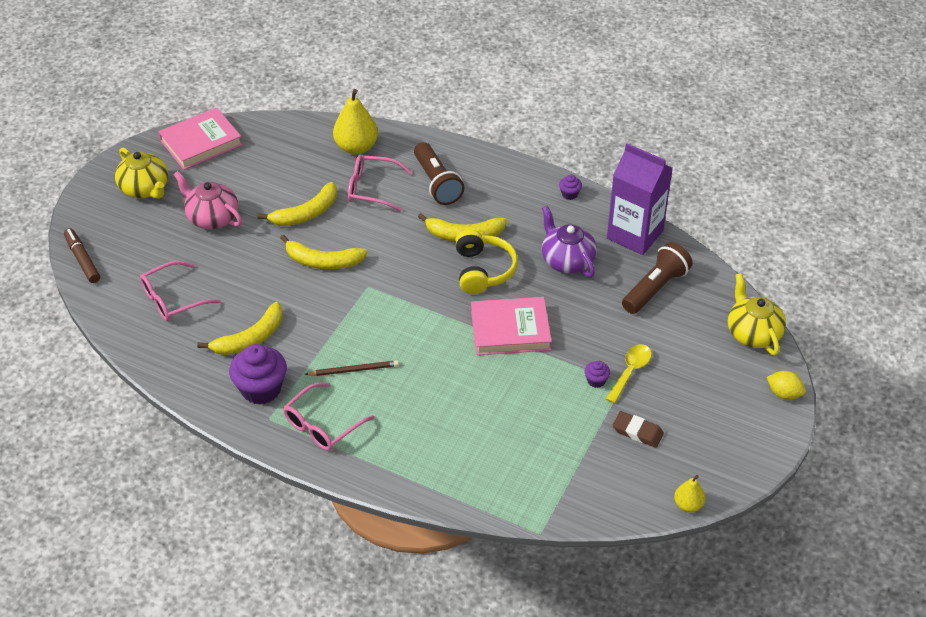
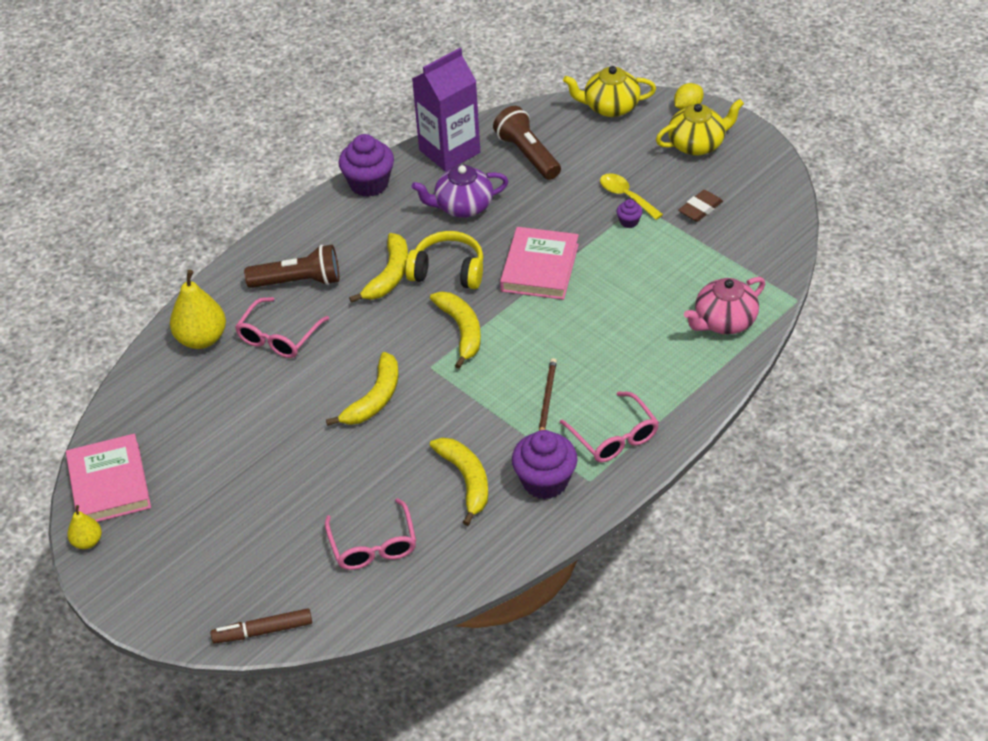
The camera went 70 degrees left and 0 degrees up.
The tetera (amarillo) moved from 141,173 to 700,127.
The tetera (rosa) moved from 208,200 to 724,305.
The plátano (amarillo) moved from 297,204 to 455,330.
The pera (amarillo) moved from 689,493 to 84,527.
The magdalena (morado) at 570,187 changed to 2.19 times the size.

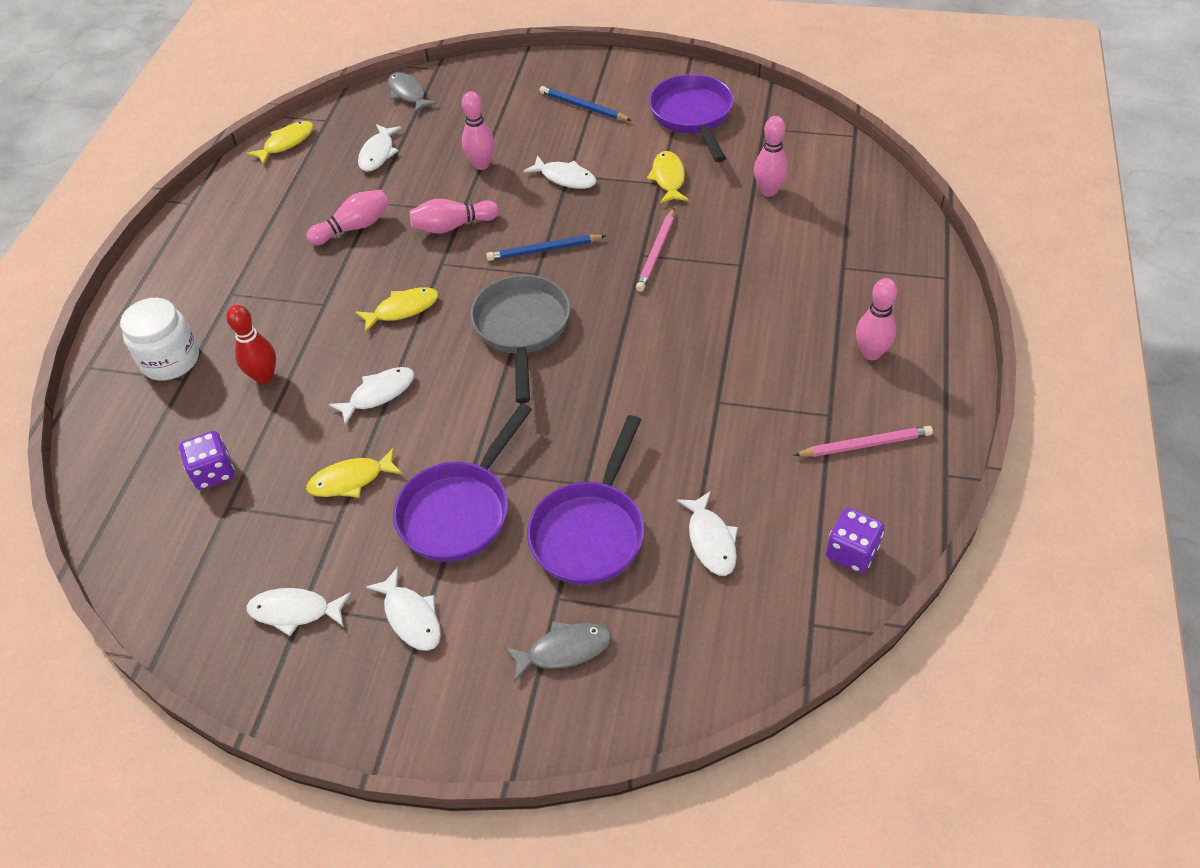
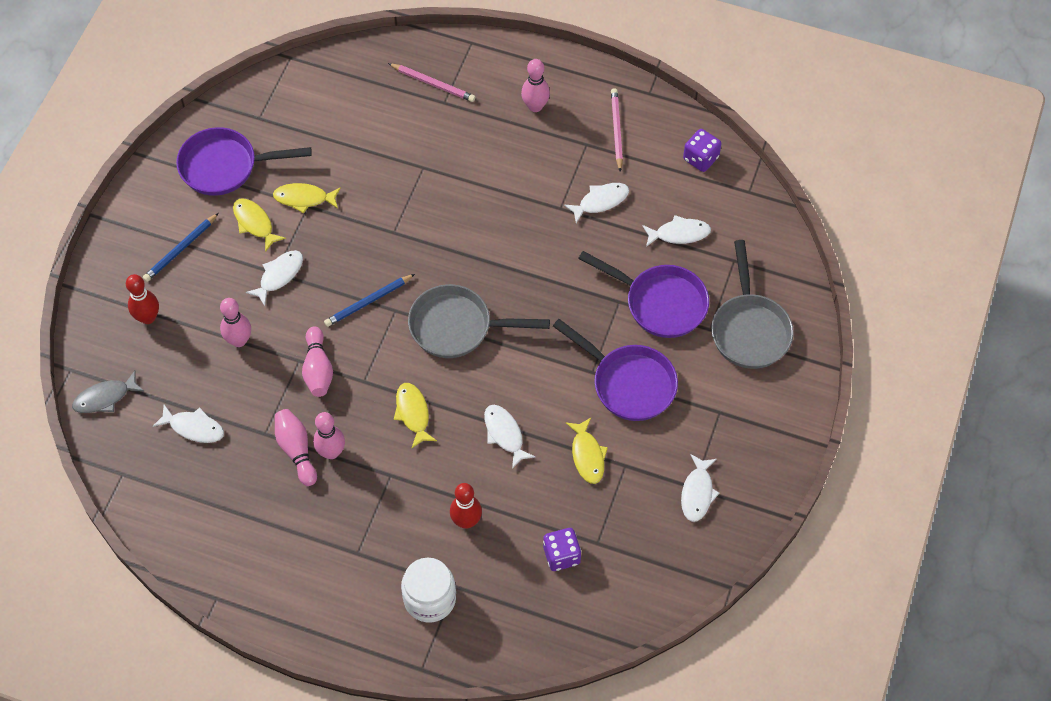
The camera went 85 degrees left and 10 degrees up.
The bolo (rojo) at 142,299 appeared.
The pez (amarillo) moved from 280,143 to 259,225.
The pez (blanco) moved from 403,609 to 596,203.
The lápiz (rosa) moved from 655,250 to 431,82.
The bolo (rosa) moved from 771,156 to 329,435.
The pez (gris) at 558,651 was replaced by the sartén (gris) at 752,304.
The lápiz (azul) at 546,248 turned 60 degrees clockwise.

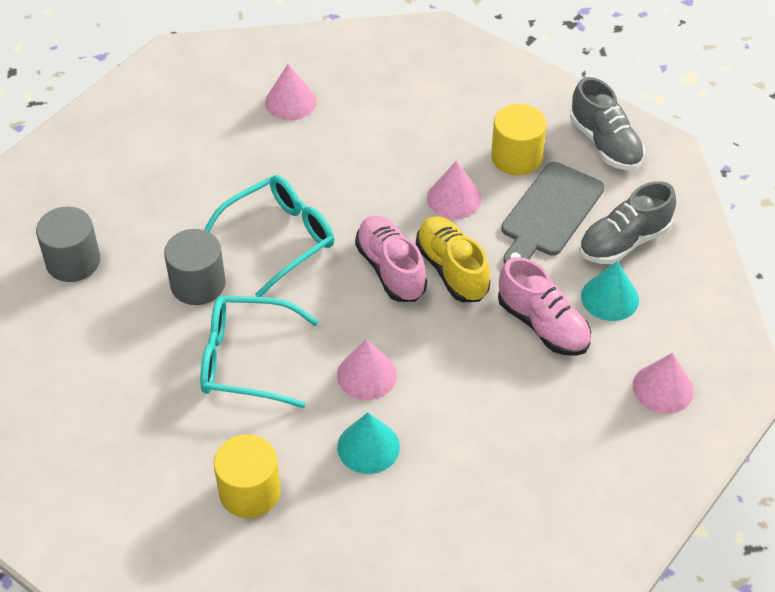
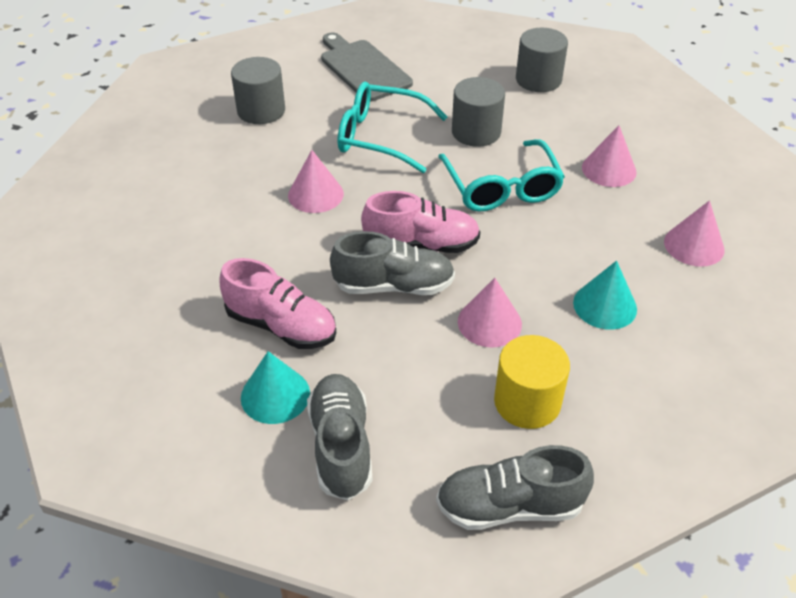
The camera went 115 degrees right and 5 degrees down.
The cono (turquesa) moved from 368,443 to 605,295.
The tabla de cortar (gris) moved from 552,213 to 367,67.
The cono (rosa) moved from 663,383 to 609,156.
The cilindro (amarillo) at 247,476 became the cilindro (gris) at 258,90.
The zapato (amarillo) at 453,259 became the zapato (gris) at 392,263.
The gafas (turquesa) at 259,352 turned 105 degrees counterclockwise.
The zapato (rosa) at 544,306 turned 135 degrees counterclockwise.

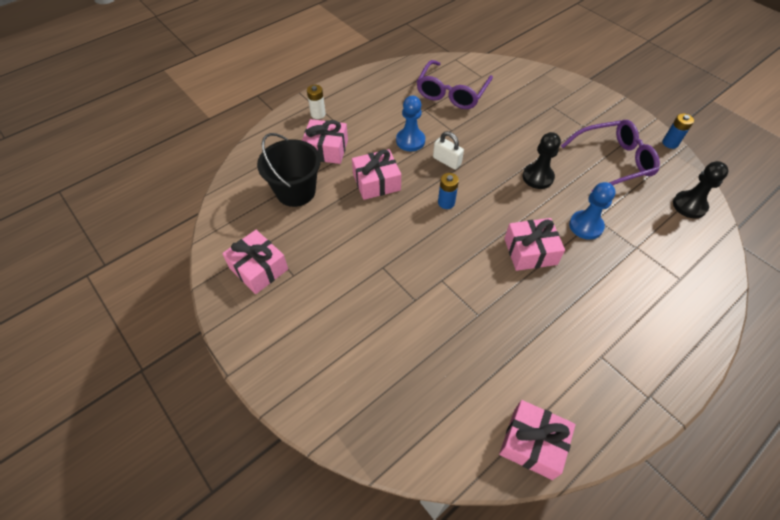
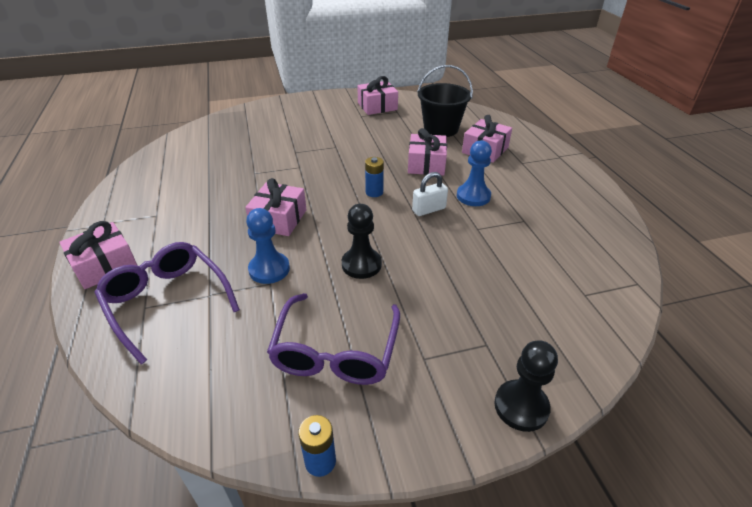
The camera went 115 degrees right and 15 degrees down.
The pila (blanco) at 316,102 disappeared.
The gafas (morado) moved from 455,84 to 167,303.
The regalo (rosa) moved from 537,440 to 98,255.
The peón (negro) moved from 701,190 to 526,386.

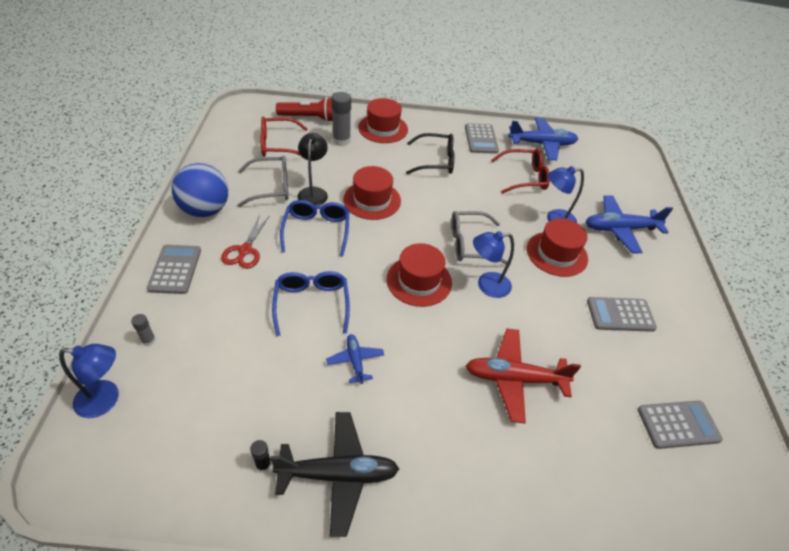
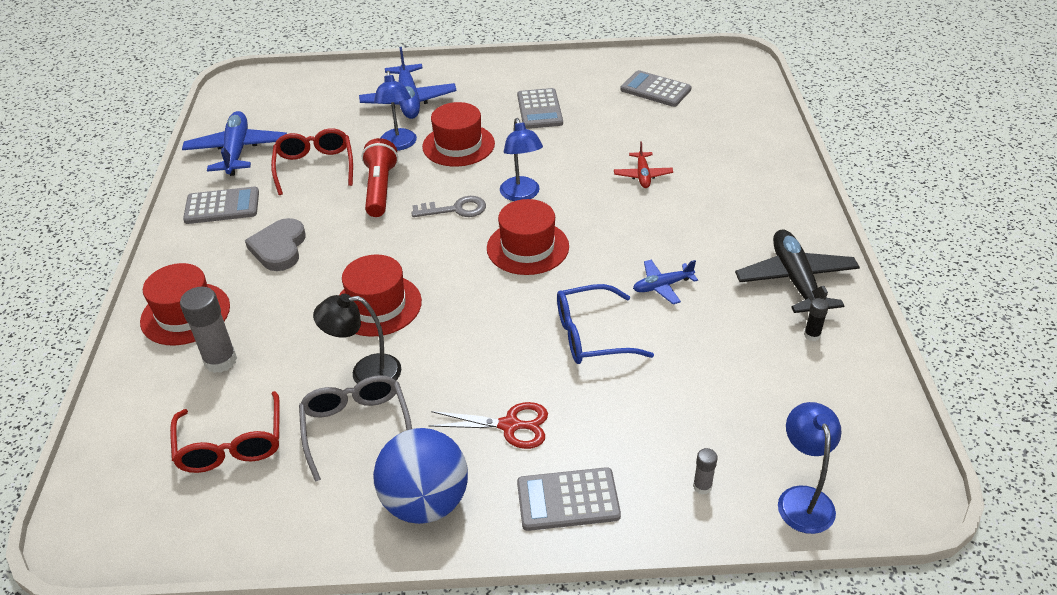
The camera went 90 degrees left and 5 degrees down.
The gafas (azul) at 314,228 disappeared.
The lámpara de mano (rojo) moved from 304,109 to 380,177.
The gafas (negro) at 430,153 was replaced by the corazón (gris) at 275,244.
The gafas (gris) at 481,238 was replaced by the llave (gris) at 448,206.
The calculadora (gris) at 680,425 turned 45 degrees counterclockwise.
The avión (rojo) at 523,376 changed to 0.55 times the size.

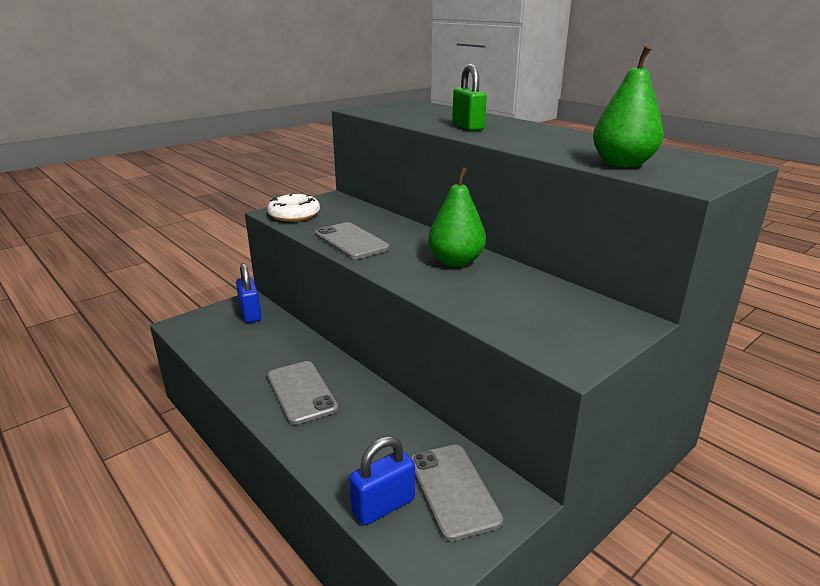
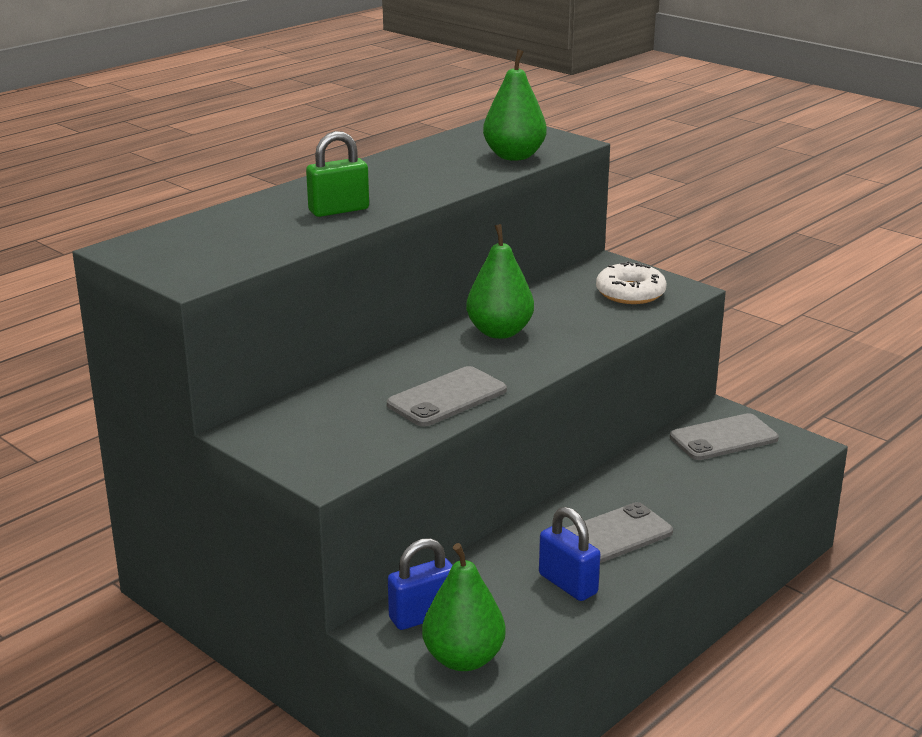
The camera went 95 degrees left and 0 degrees up.
The pera (verde) at 464,607 appeared.
The rosquilla (blanco) moved from 293,208 to 631,282.
The candado (azul) moved from 382,480 to 569,554.

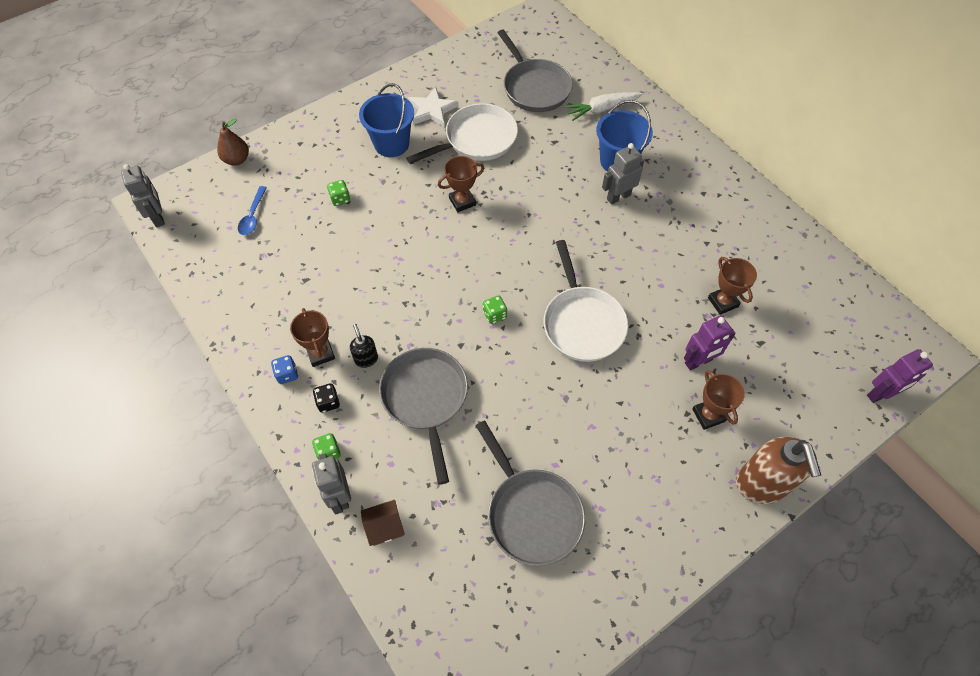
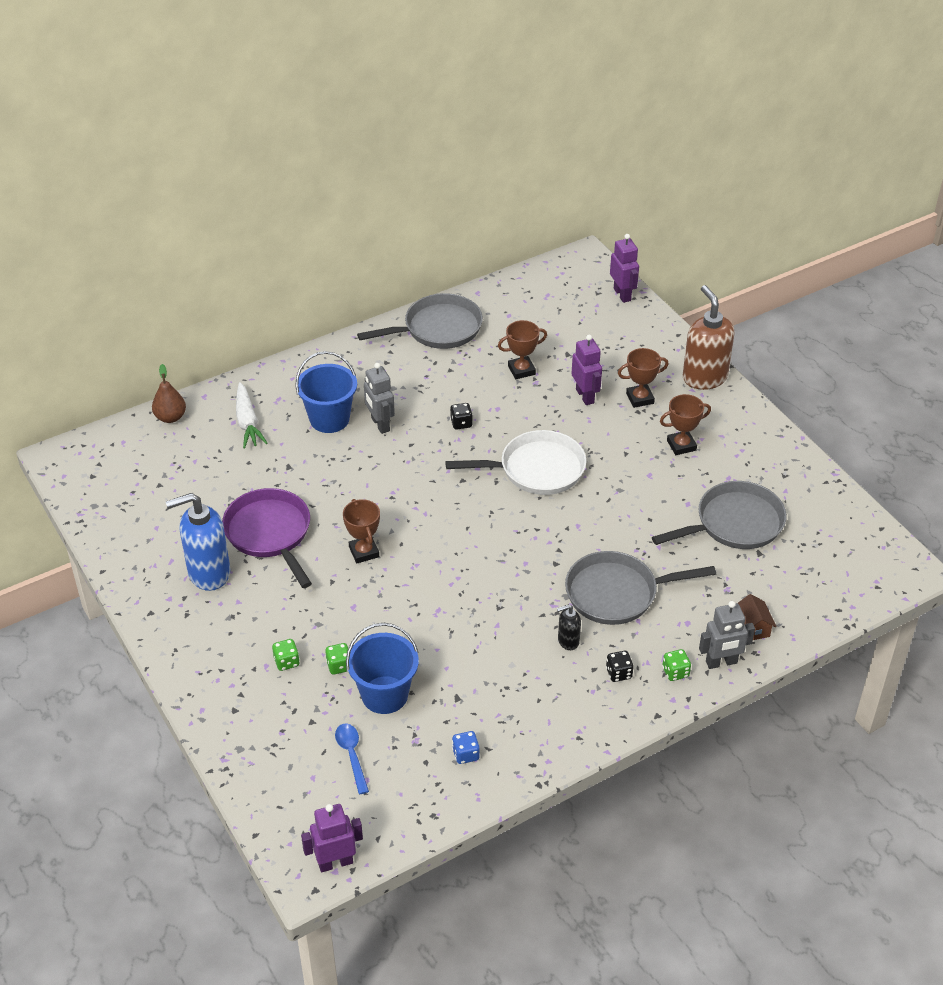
The camera went 85 degrees left and 15 degrees down.
The dado (negro) at 461,416 appeared.
The pera (marrón) moved from 233,142 to 169,393.
The dado (azul) moved from 284,369 to 466,747.
The trofeo (marrón) moved from 312,337 to 685,424.
The balde (azul) moved from 386,120 to 382,668.
The dado (verde) moved from 495,309 to 286,655.
The sartén (gris) moved from 535,70 to 420,321.
The estrella (blanco) at 433,107 was replaced by the dispensador de jabón (azul) at 198,542.
The robot (gris) at 143,195 became the robot (morado) at 332,838.
The sartén (blanco) at 462,133 became the sartén (morado) at 267,538.
The cuchara (azul) at 252,210 turned 120 degrees counterclockwise.
The dispensador de jabón (marrón) at 778,470 turned 105 degrees counterclockwise.

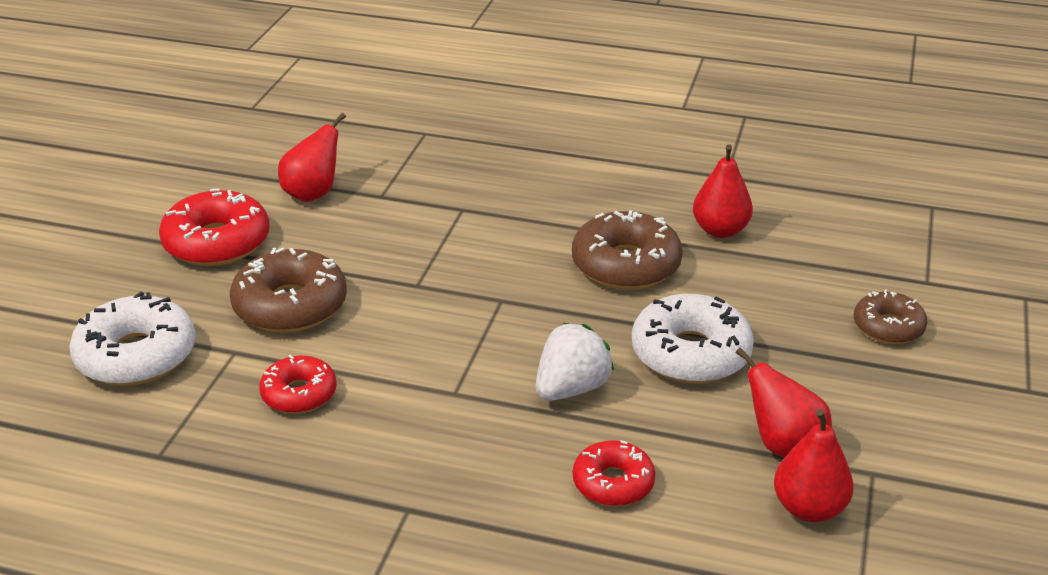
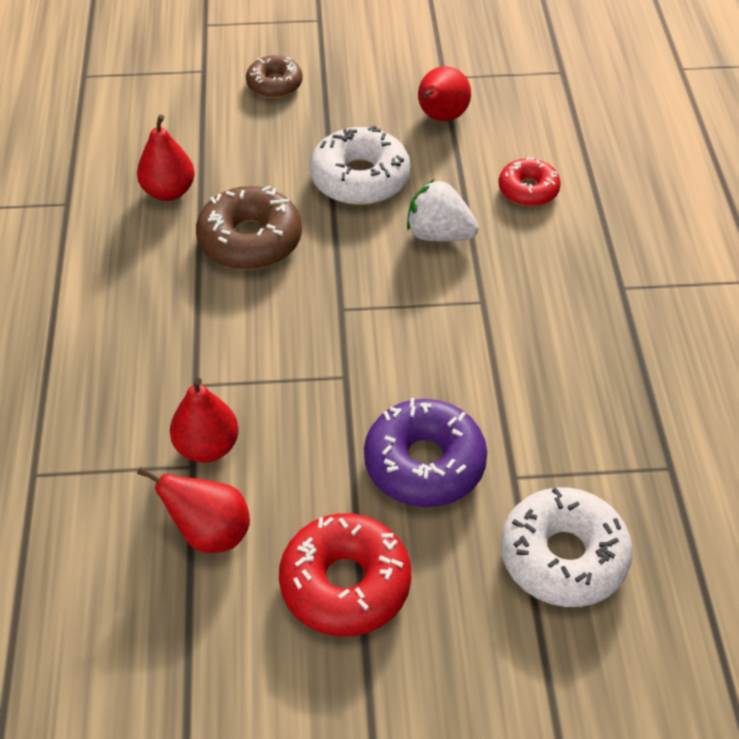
The camera went 110 degrees left and 15 degrees up.
The rosquilla (rojo) at 298,384 disappeared.
The pera (rojo) moved from 814,465 to 204,420.
The rosquilla (marrón) at 288,290 became the rosquilla (morado) at 425,452.

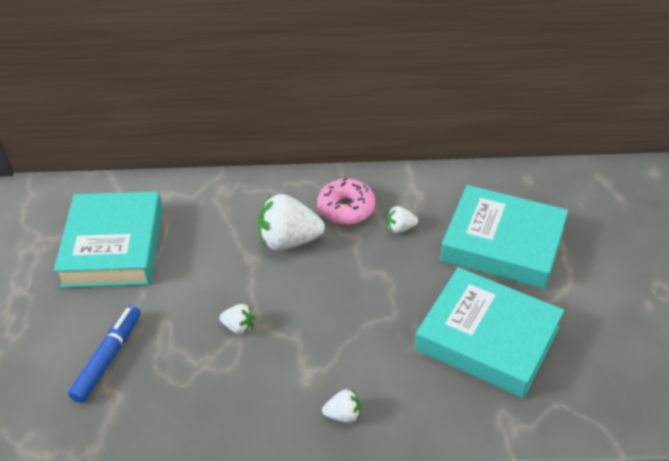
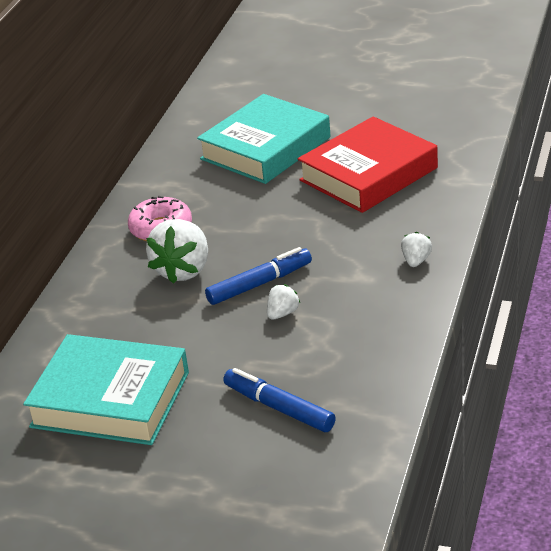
The camera went 70 degrees left and 10 degrees down.
The fresa (blanco) at 402,219 disappeared.
The rotulador (azul) at 258,276 appeared.
The libro (turquesa) at 489,332 became the libro (rojo) at 368,164.

